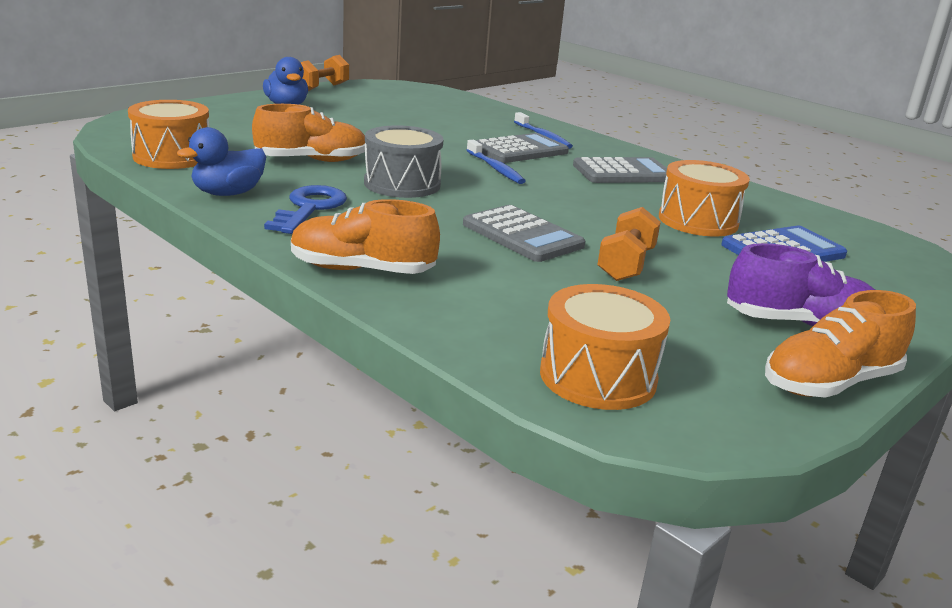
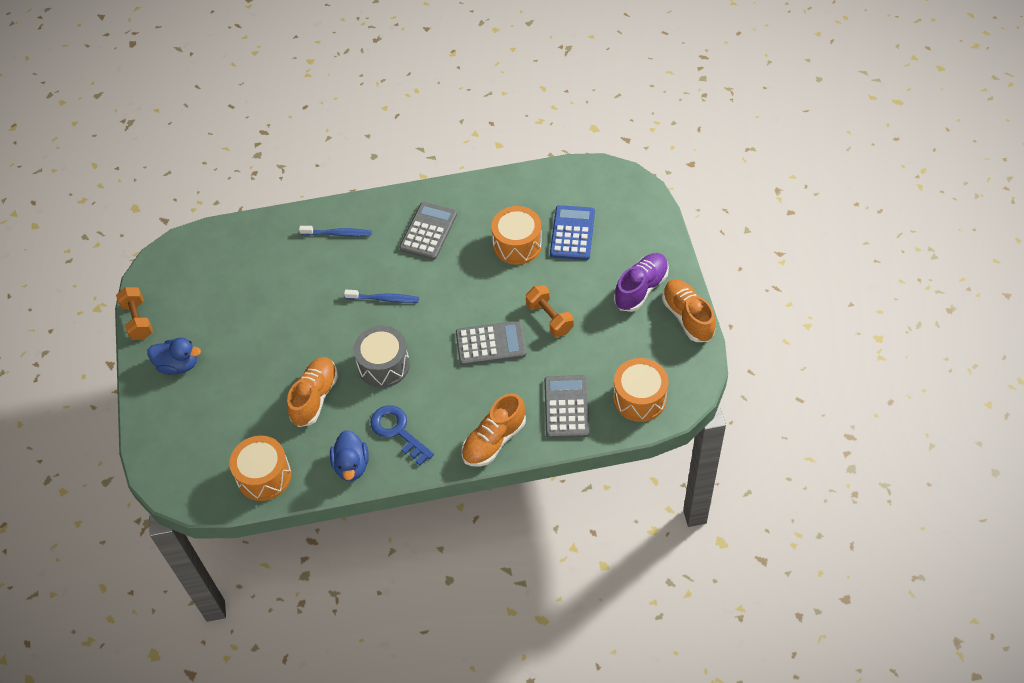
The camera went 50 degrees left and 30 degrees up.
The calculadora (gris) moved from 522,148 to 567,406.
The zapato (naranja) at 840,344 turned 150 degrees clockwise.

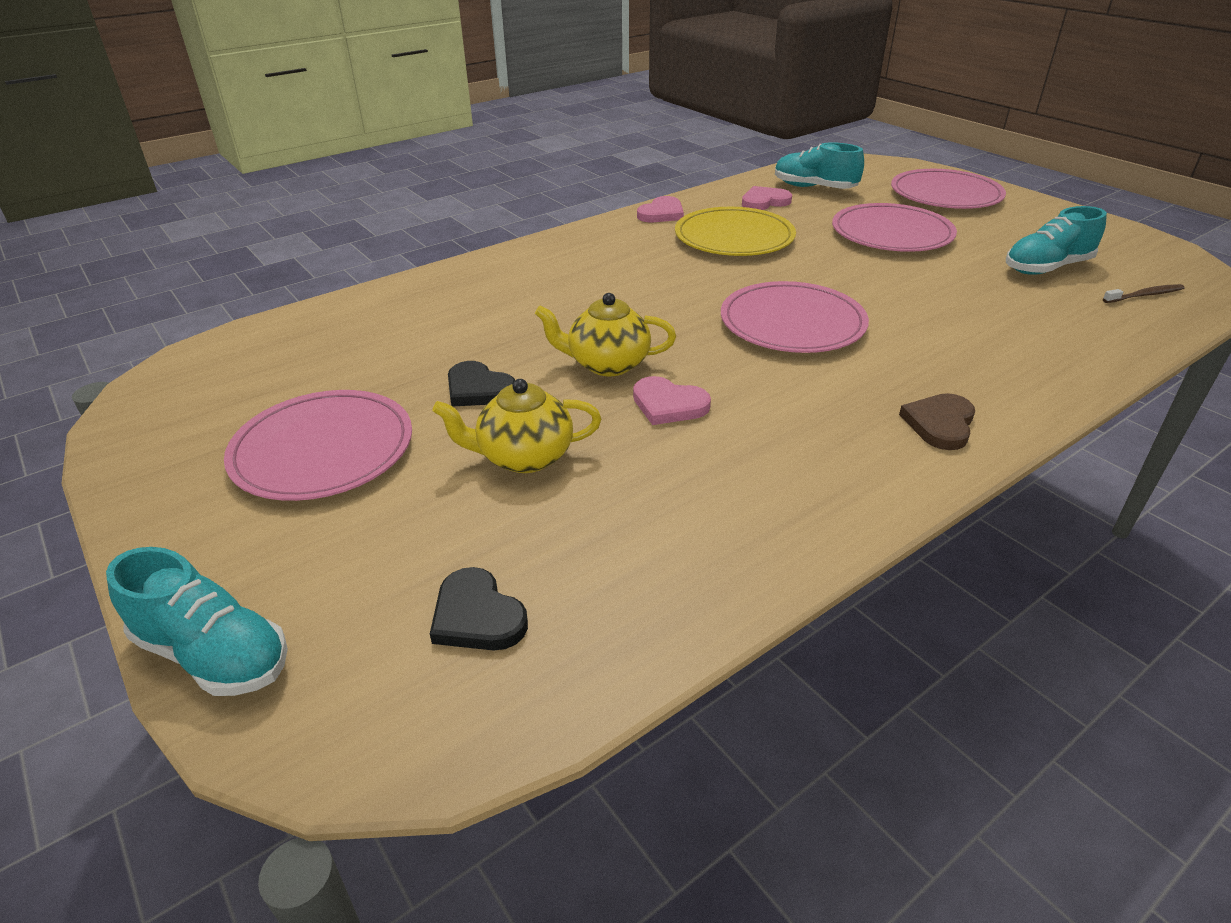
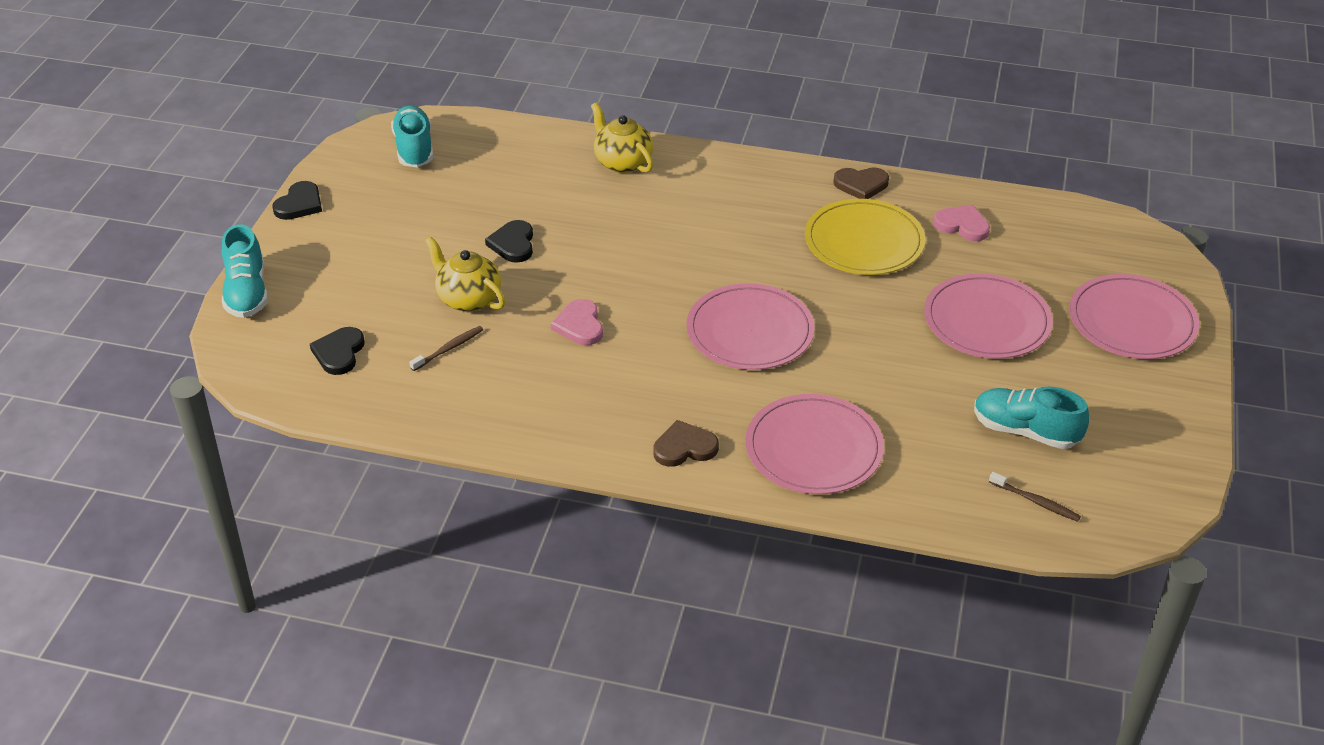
The camera went 50 degrees right and 5 degrees up.
The corazón (negro) at 297,200 appeared.
The cepillo de dientes (marrón) at 446,348 appeared.
The plato (rosa) moved from 318,445 to 814,444.
The tetera (amarillo) moved from 605,334 to 622,137.
The zapato (turquesa) moved from 819,165 to 412,136.
The corazón (rosa) at 660,209 became the corazón (marrón) at 861,183.

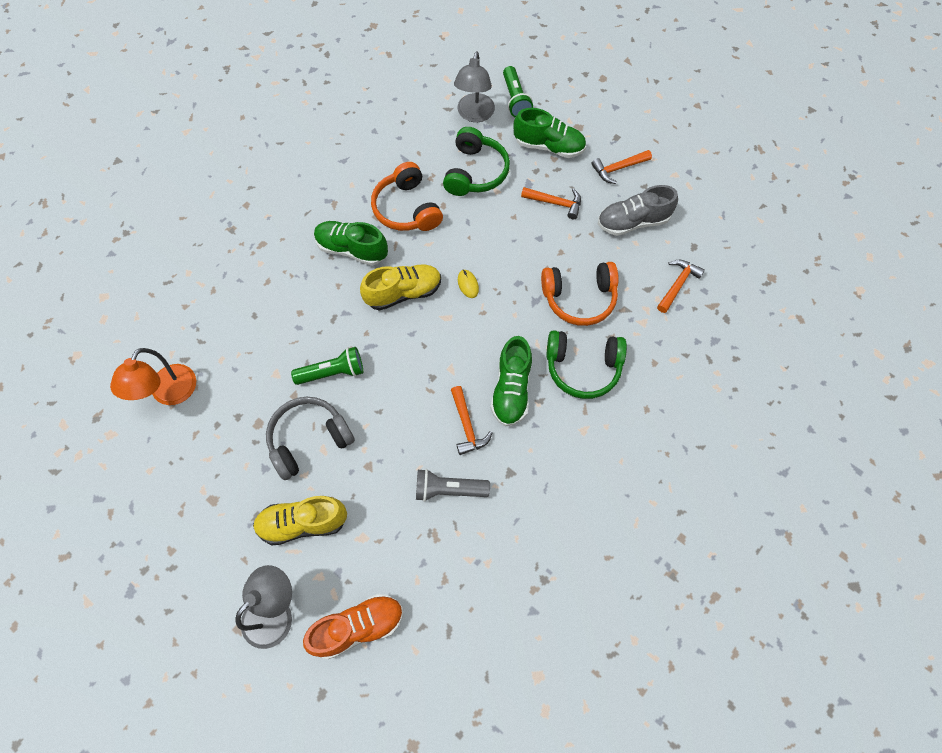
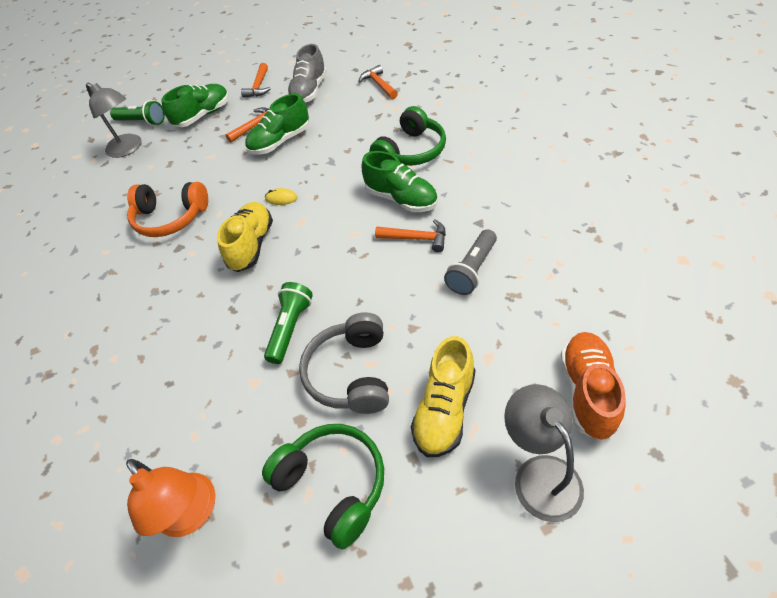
The camera went 55 degrees left and 15 degrees down.
The auriculares (naranja) at 580,294 disappeared.
The zapato (verde) moved from 351,243 to 277,124.
The auriculares (verde) moved from 476,161 to 323,486.

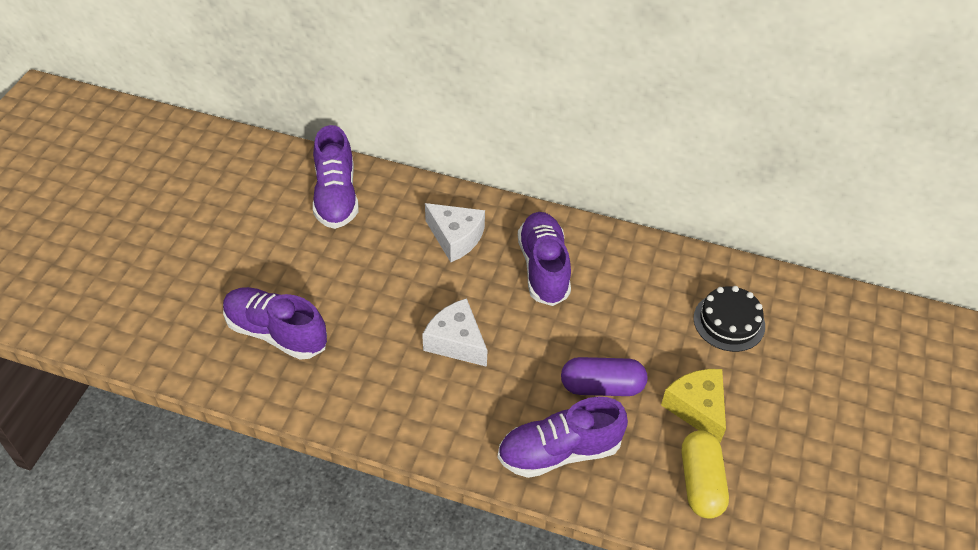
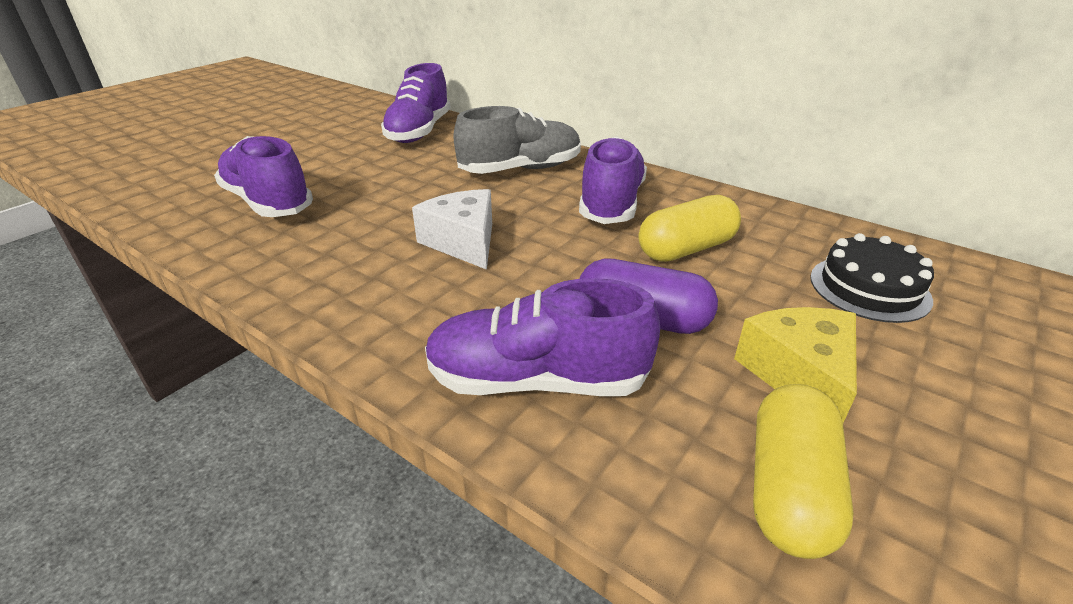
The camera went 20 degrees right and 15 degrees down.
The cápsula (amarillo) at 690,228 appeared.
The queso (blanco) at 455,232 was replaced by the zapato (gris) at 517,140.

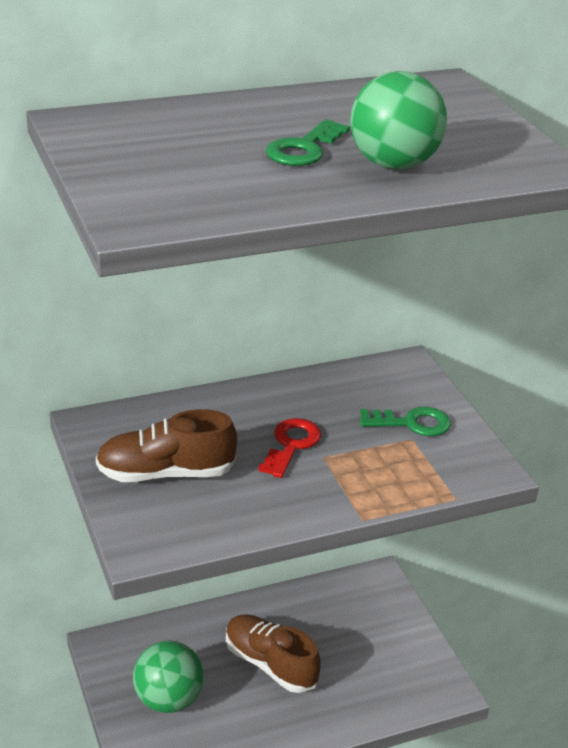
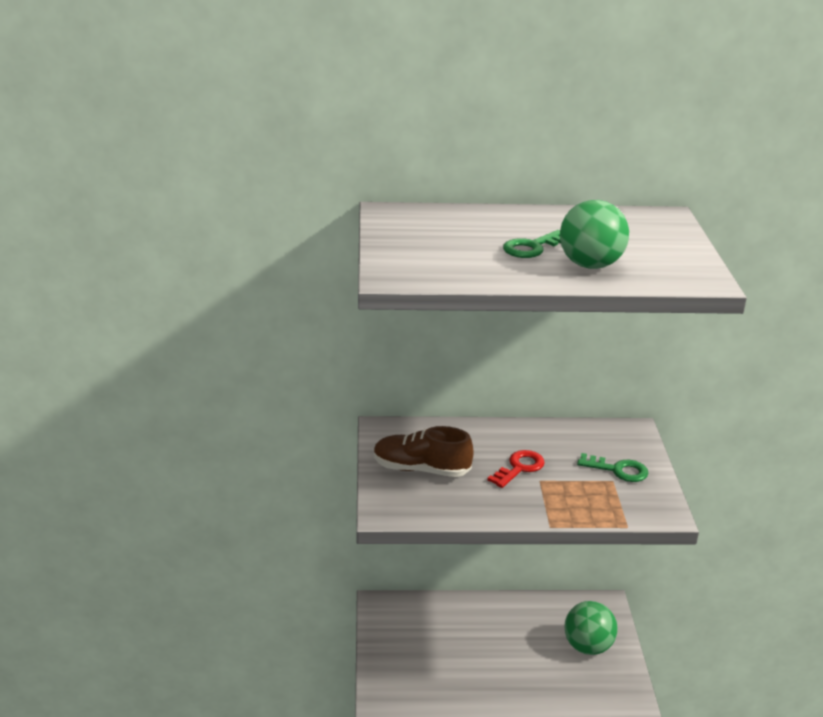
The camera went 20 degrees right and 5 degrees down.
The zapato (marrón) at 273,653 disappeared.
The pelota (verde) moved from 168,676 to 591,628.

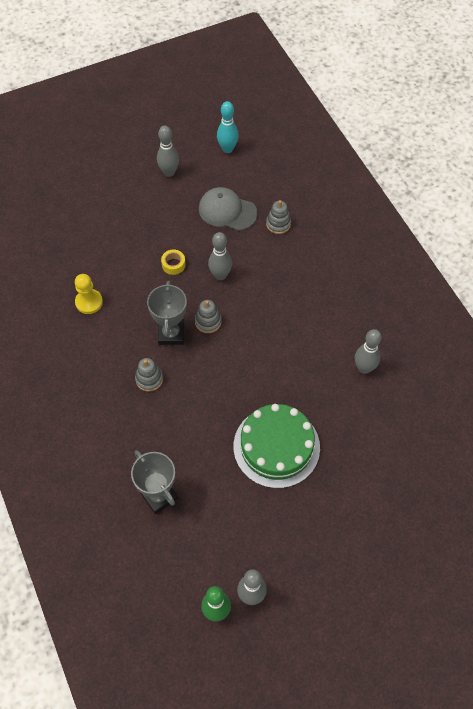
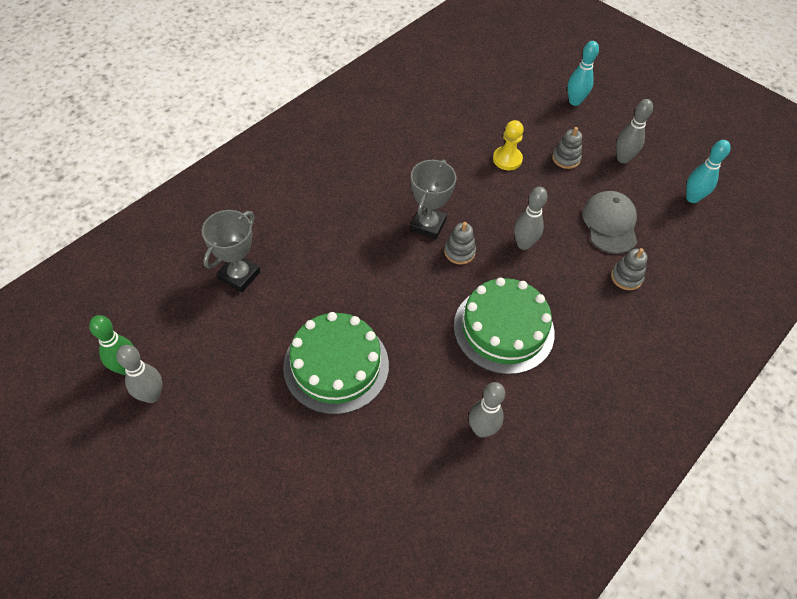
The camera went 65 degrees right and 5 degrees down.
The cinta adhesiva (amarillo) at 173,262 disappeared.
The tarta (verde) at 504,325 appeared.
The bolo (turquesa) at 583,73 appeared.
The peón (amarillo) moved from 89,294 to 508,145.
The juguete apilable (gris) moved from 149,375 to 567,148.
The trofeo (gris) at 167,313 turned 45 degrees counterclockwise.

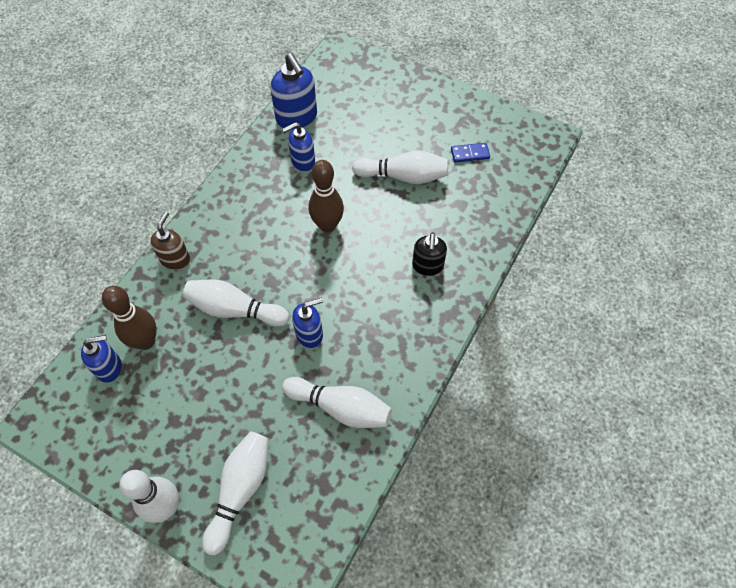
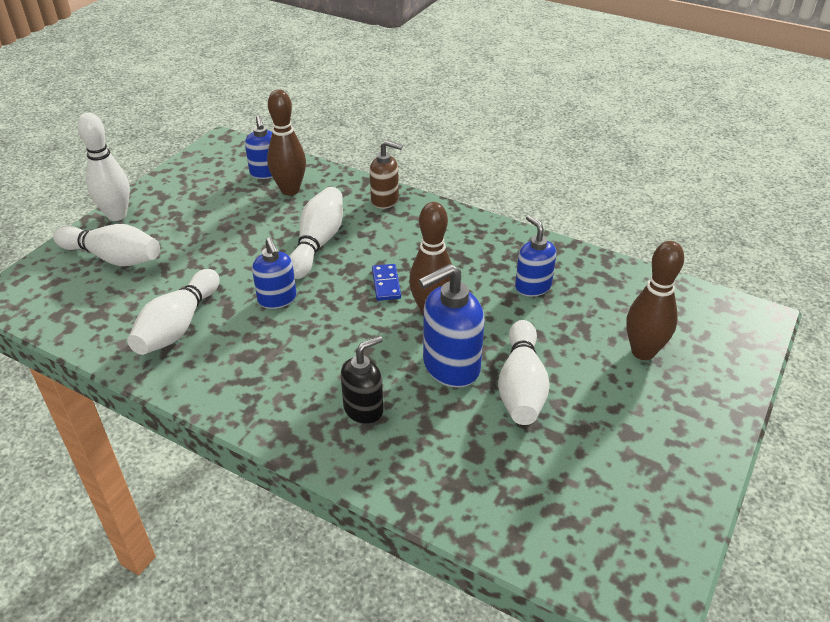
The camera went 90 degrees right and 20 degrees down.
The bolo (marrón) at 655,300 appeared.
The dispensador de jabón (azul) moved from 293,92 to 451,326.
The ficha de dominó (azul) moved from 470,152 to 386,282.
The dispensador de jabón (negro) at 429,254 turned 135 degrees clockwise.

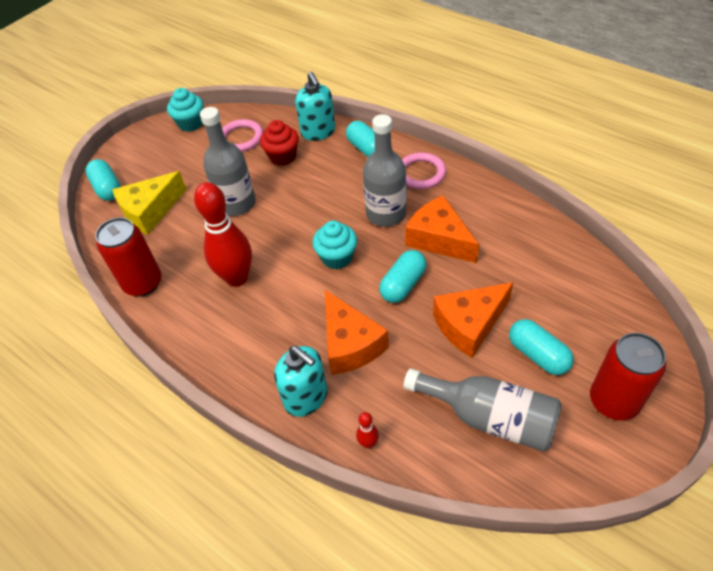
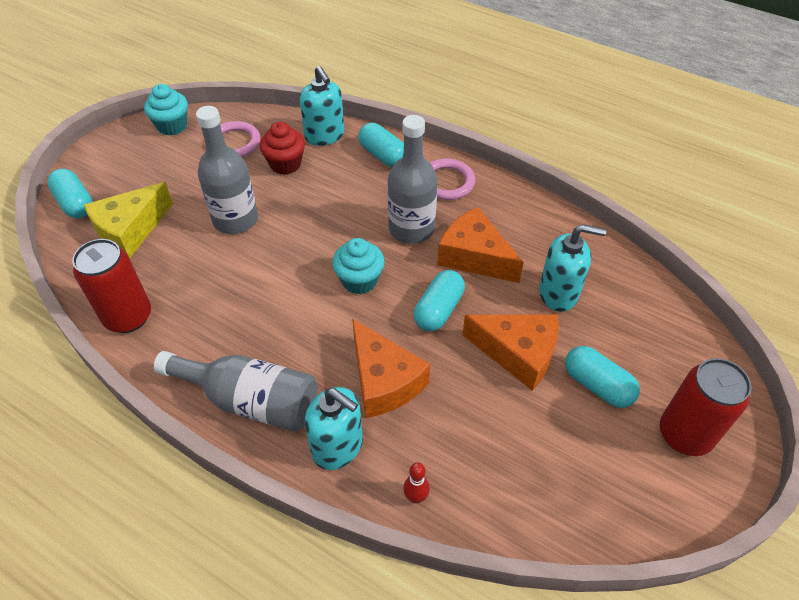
The camera went 10 degrees left and 0 degrees up.
The bolo (rojo) at 223,234 disappeared.
The dispensador de jabón (turquesa) at 572,268 appeared.
The botella (gris) moved from 483,410 to 235,391.
The queso (naranja) at 473,320 turned 120 degrees counterclockwise.

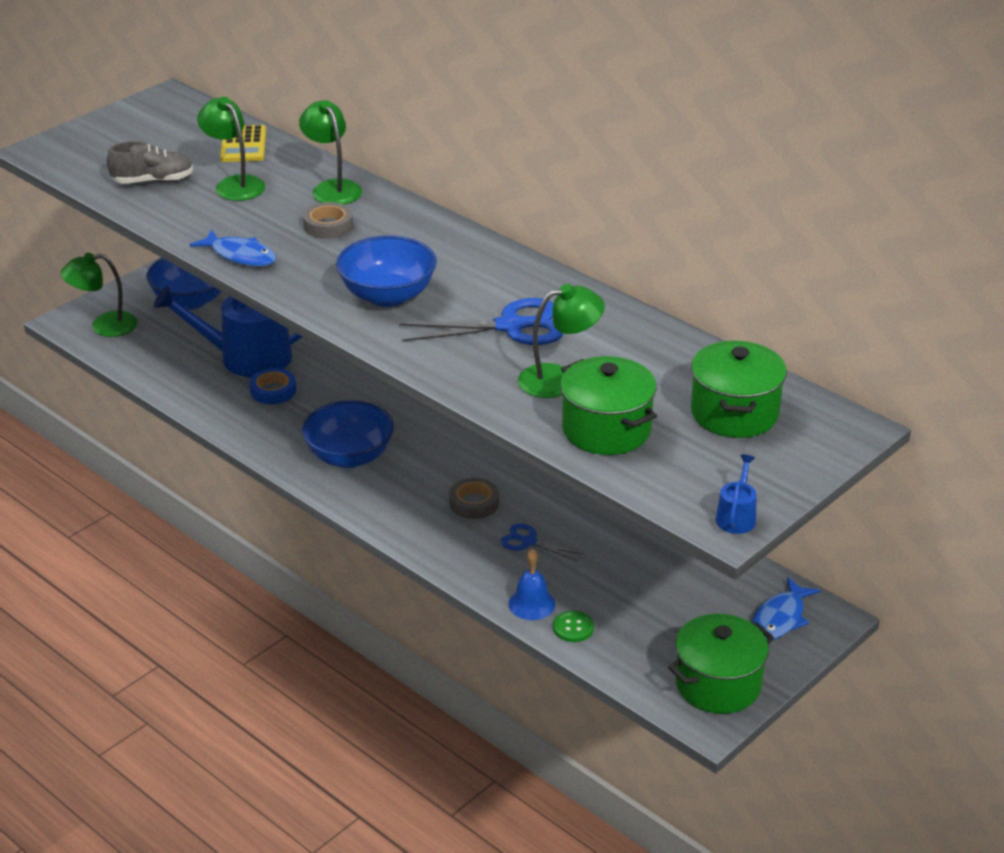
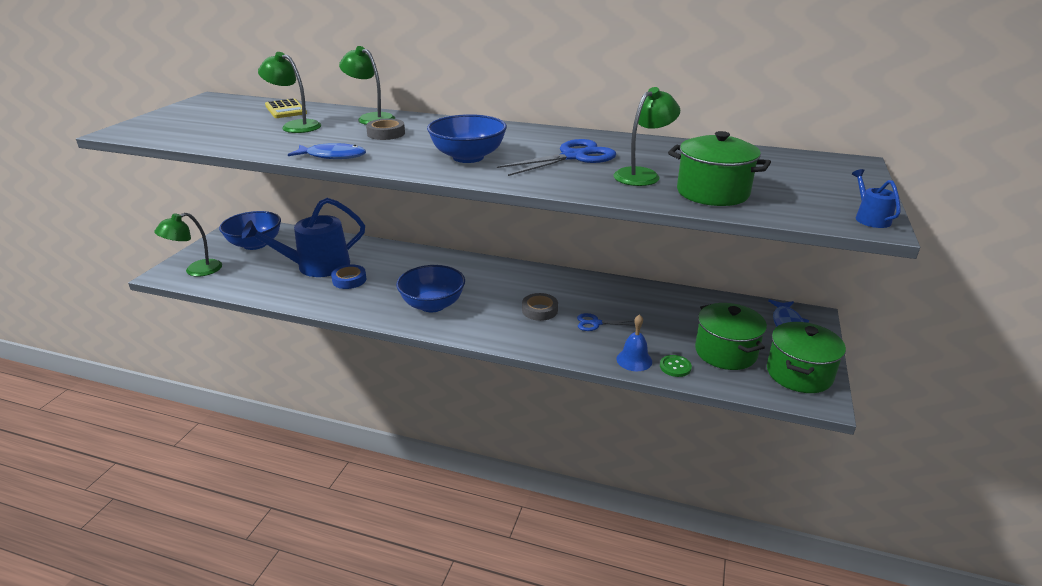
The camera went 25 degrees left and 5 degrees down.
The zapato (gris) at 150,162 disappeared.
The olla (verde) moved from 739,389 to 731,336.

